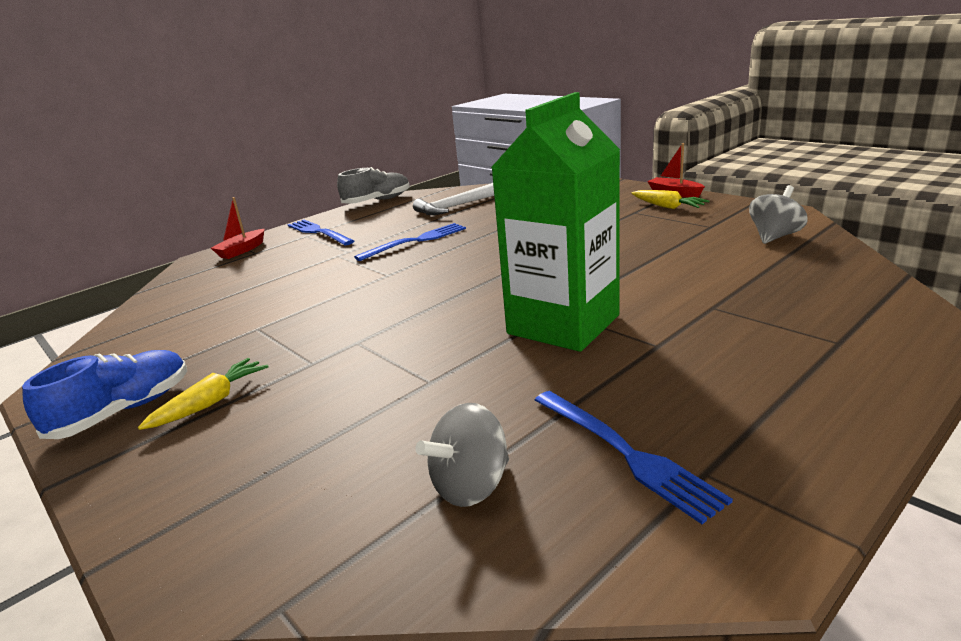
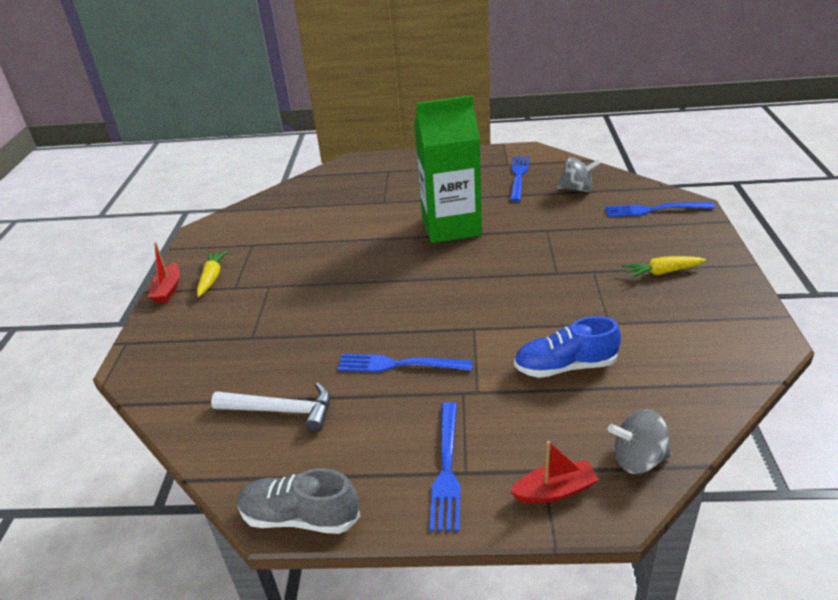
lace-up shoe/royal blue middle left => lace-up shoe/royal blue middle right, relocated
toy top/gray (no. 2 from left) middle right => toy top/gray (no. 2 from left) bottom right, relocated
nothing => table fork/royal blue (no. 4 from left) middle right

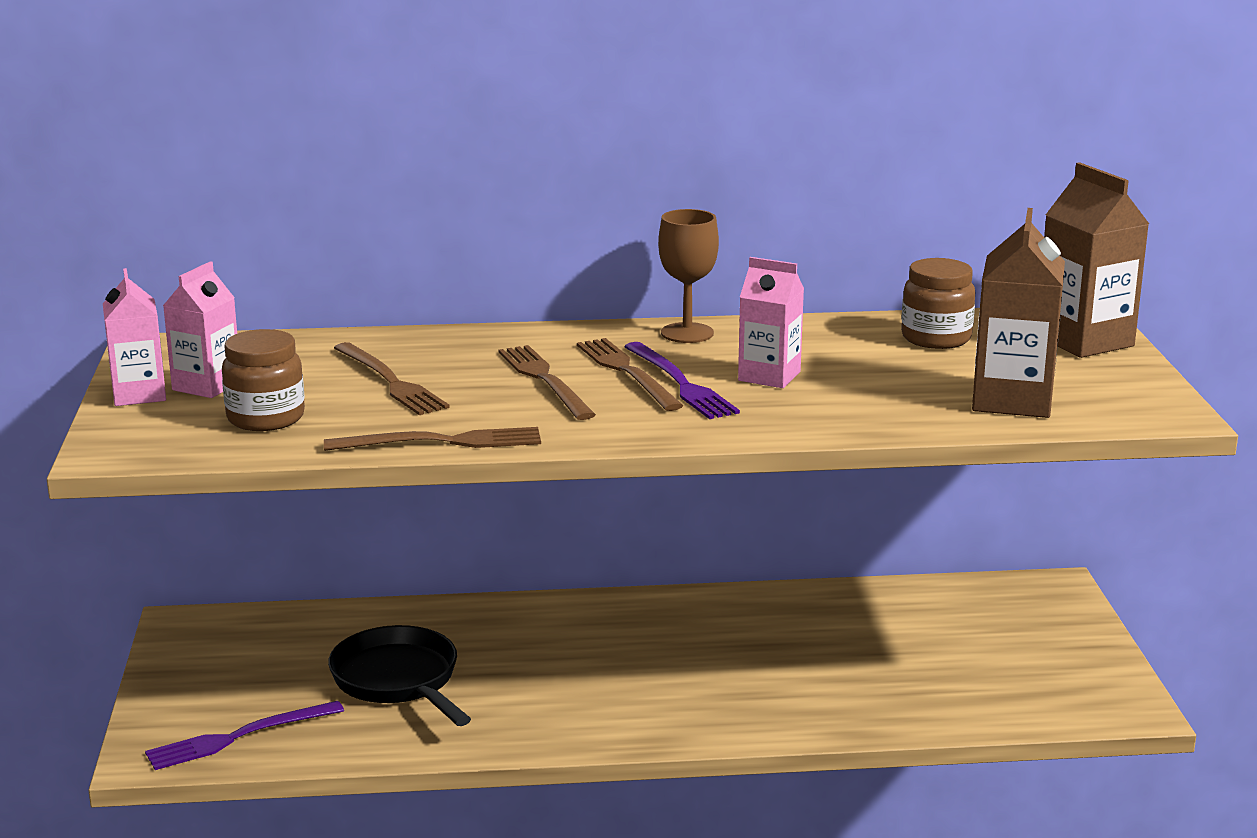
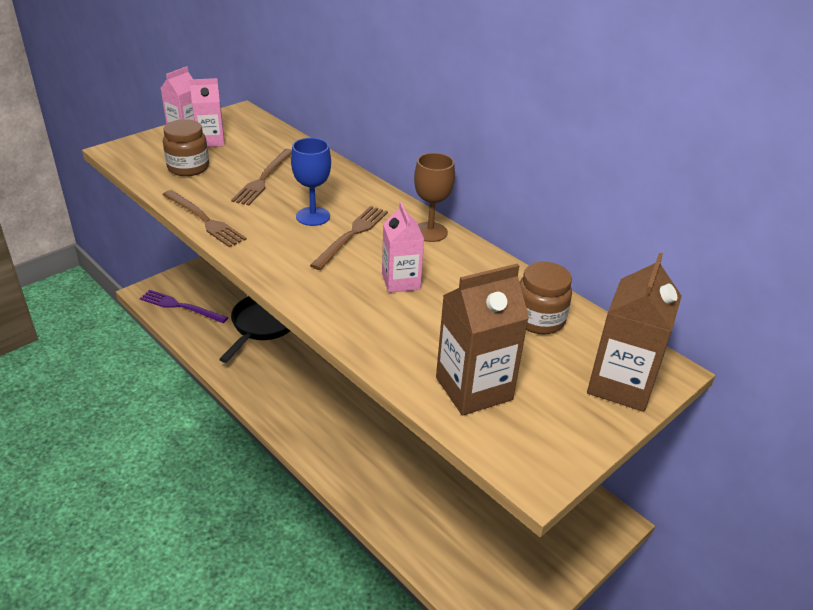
table fork/brown (no. 3 from left) centre => goblet/royal blue top centre
table fork/purple (no. 2 from left) centre => nothing

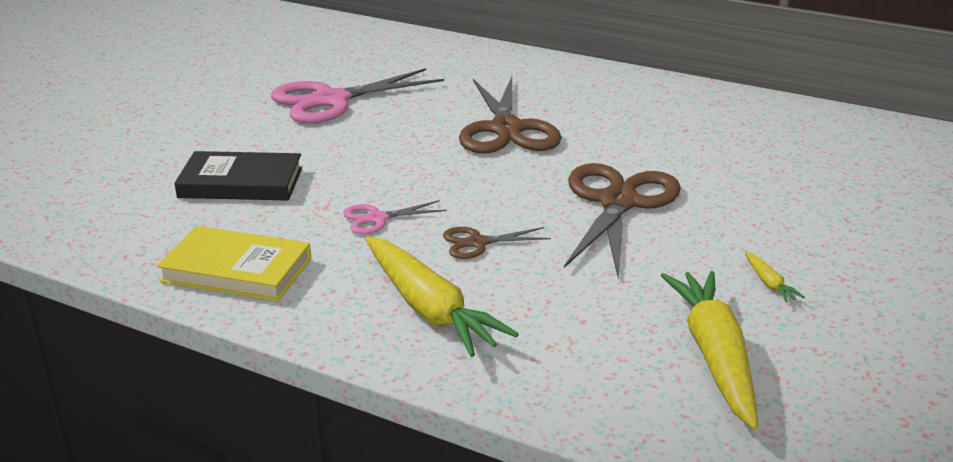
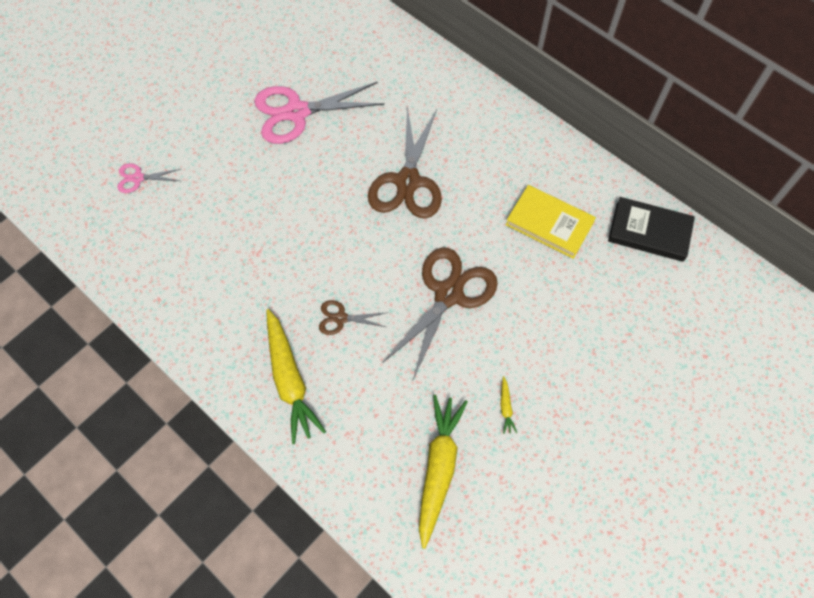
hardback/golden middle left => hardback/golden middle right, relocated
hardback/ebony middle left => hardback/ebony middle right, relocated
shears/rose-pink (no. 2 from left in the first image) centre => shears/rose-pink (no. 1 from left) top left, relocated

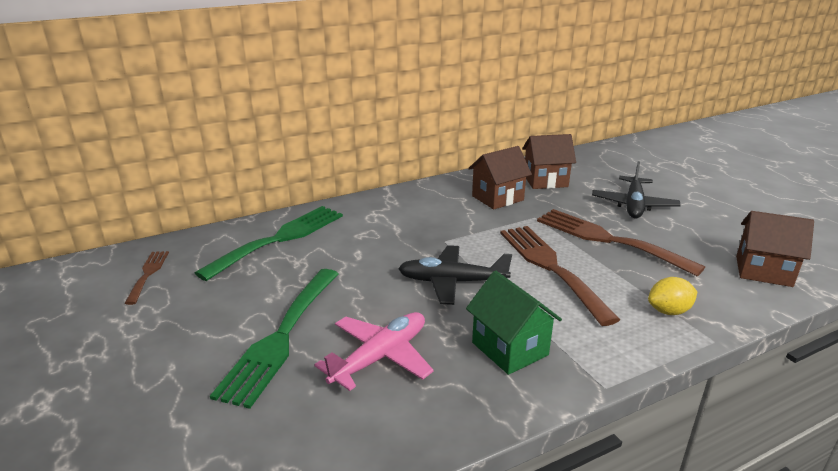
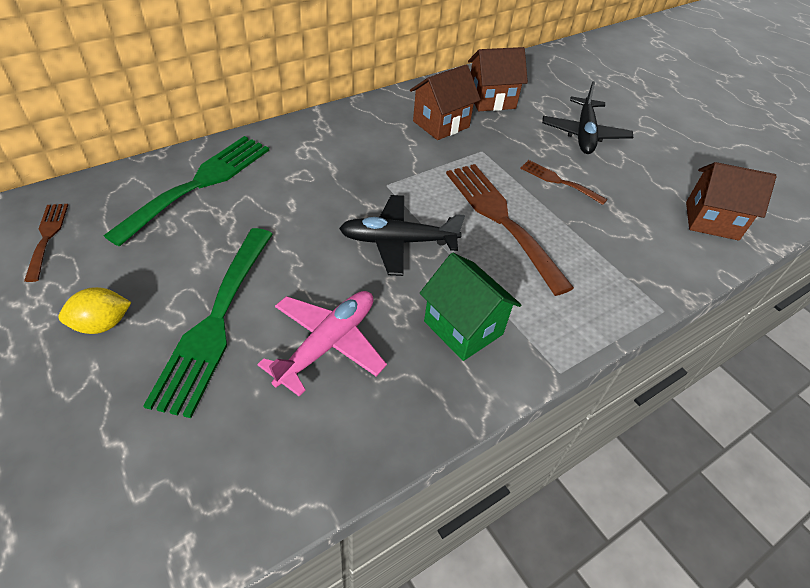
table fork/brown (no. 3 from left) middle right => table fork/brown (no. 3 from left) top right, x0.51
toy lemon/golden middle right => toy lemon/golden middle left, relocated

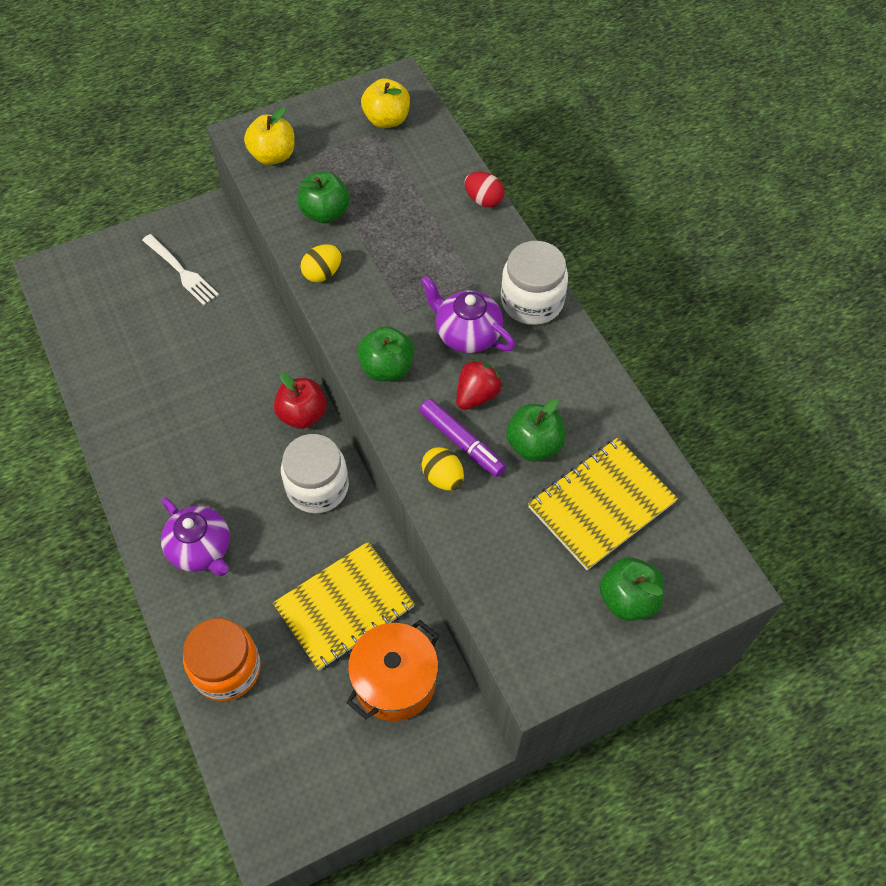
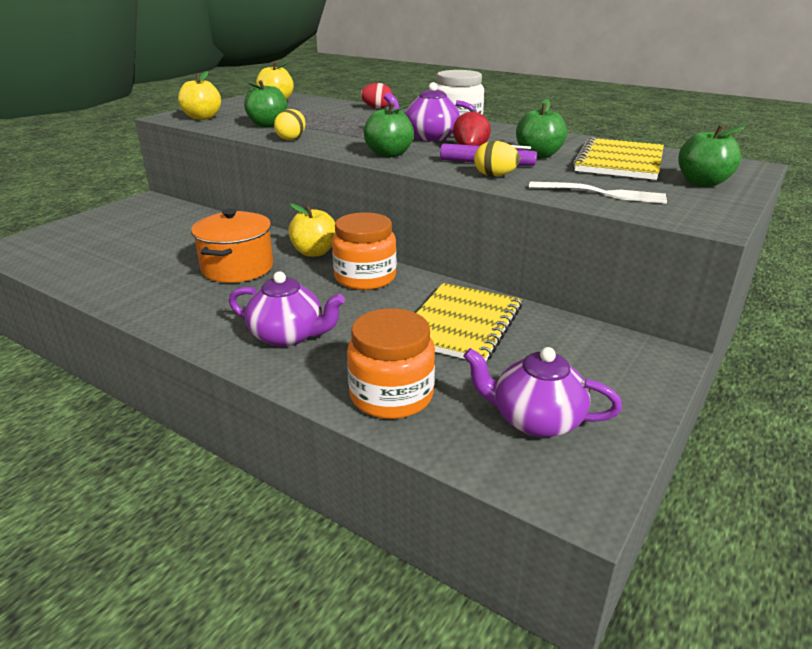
table fork/white top left => table fork/white top right, relocated
apple/scarlet centre => apple/golden (no. 3 from left) centre
jar/white (no. 1 from left) centre => jar/bright orange (no. 1 from left) centre
pot/bright orange bottom centre => pot/bright orange middle left, relocated
nothing => teapot/purple (no. 3 from left) middle right

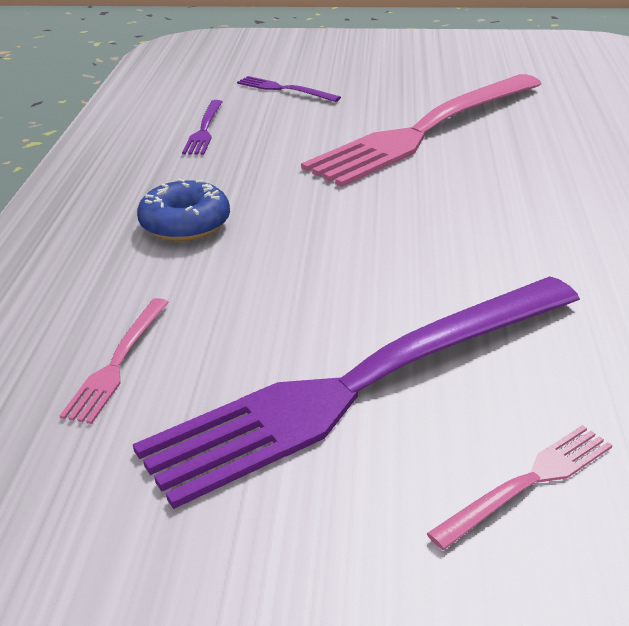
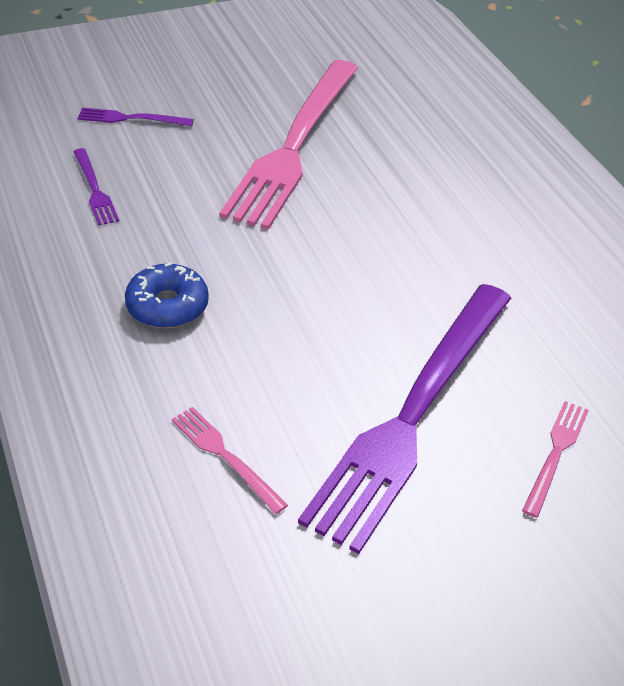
table fork/rose-pink (no. 1 from left) middle left => table fork/rose-pink (no. 1 from left) bottom centre, 150 degrees clockwise

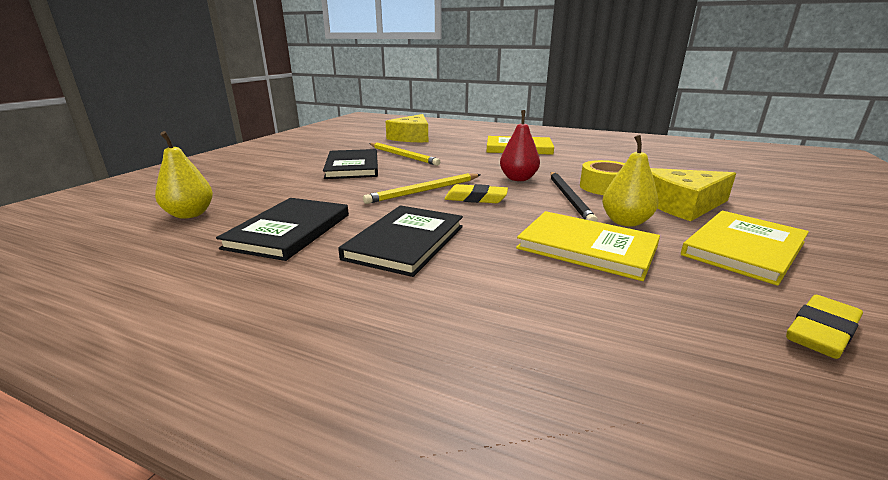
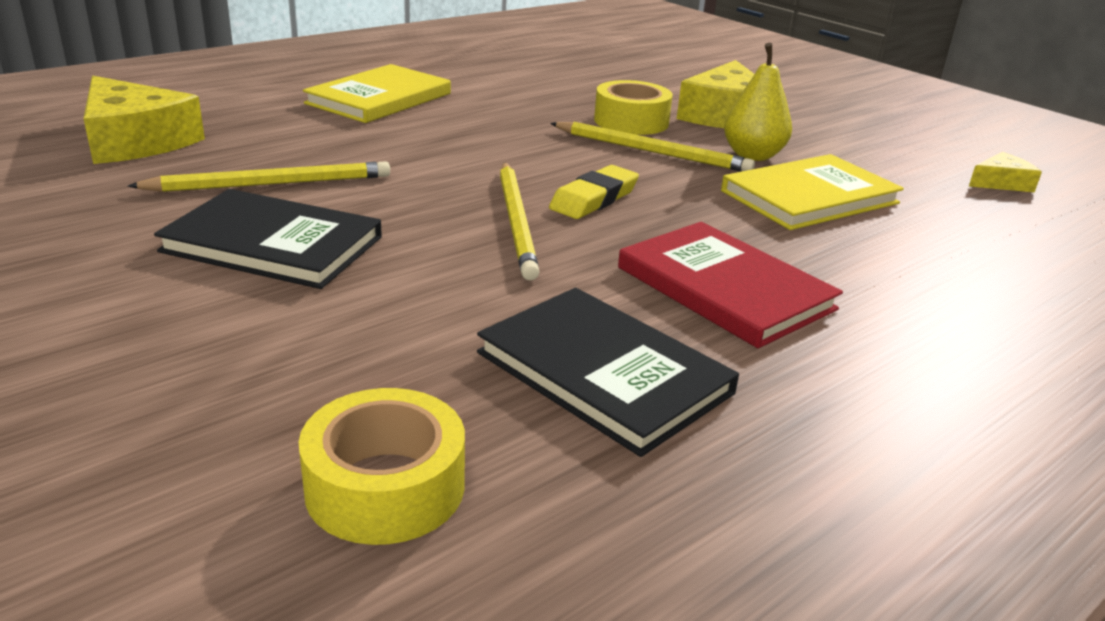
pear/golden (no. 1 from left) middle left => roll of tape/golden (no. 1 from left) bottom centre
hardback/ebony (no. 3 from left) centre => hardback/scarlet centre
pear/scarlet top centre => nothing
pencil/ebony centre => pencil/golden (no. 3 from left) top centre
hardback/golden (no. 3 from left) middle right => nothing
pencil eraser/golden (no. 2 from left) bottom right => cheese wedge/golden (no. 3 from left) top right

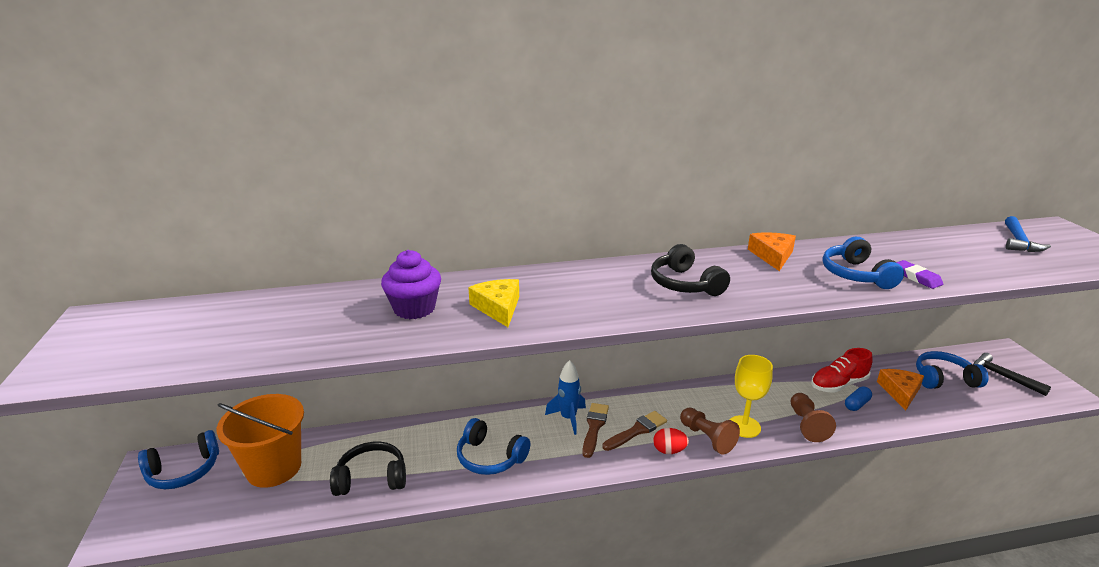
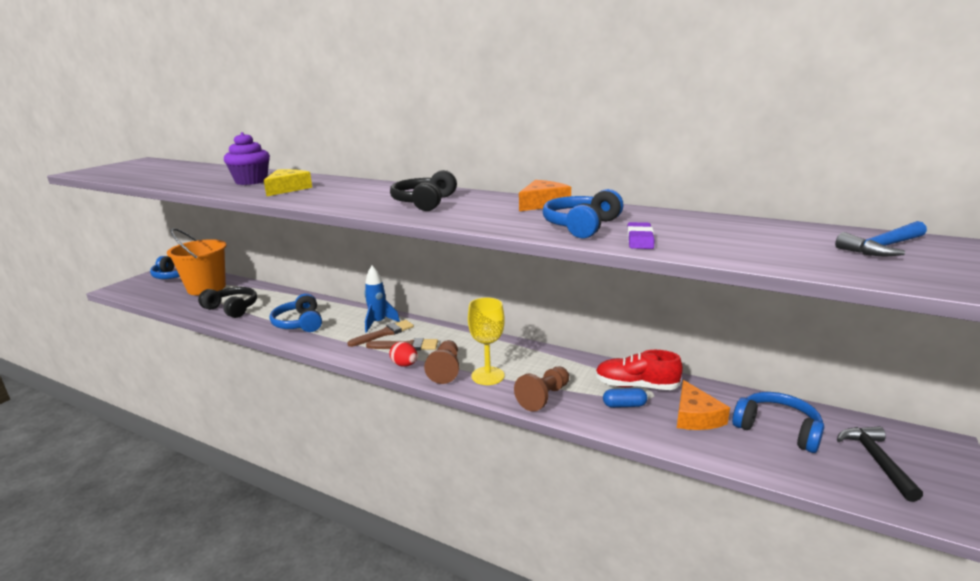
cheese wedge/bright orange (no. 2 from left) bottom right, 120 degrees clockwise

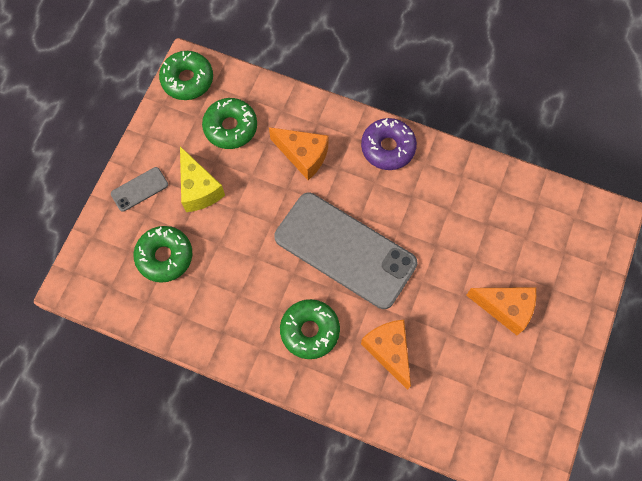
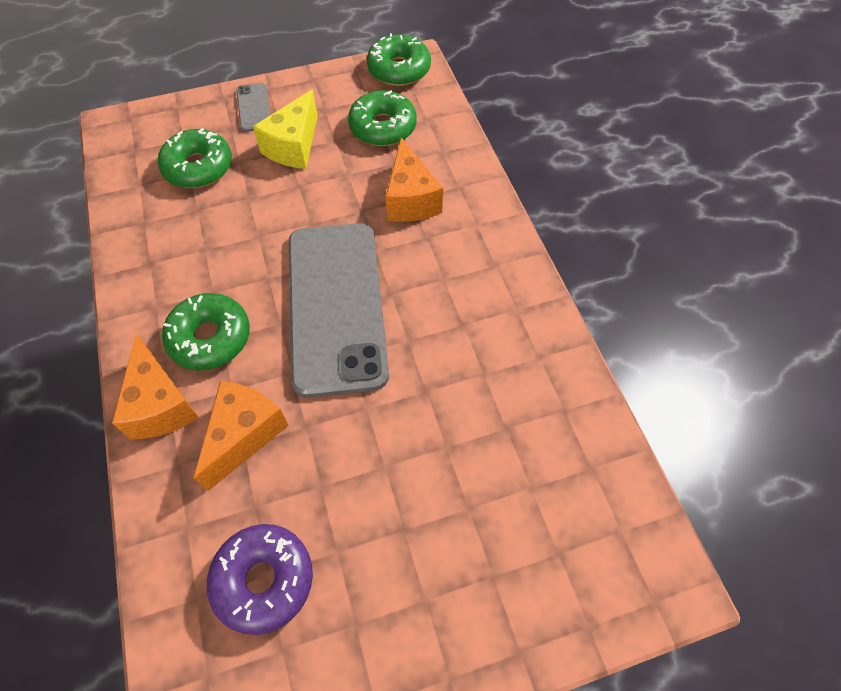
smartphone/gray (no. 1 from left) middle left => smartphone/gray (no. 1 from left) top left, 60 degrees clockwise
doughnut/purple top centre => doughnut/purple bottom left, relocated
cheese wedge/bright orange (no. 3 from left in the first image) middle right => cheese wedge/bright orange (no. 1 from left) middle left, relocated

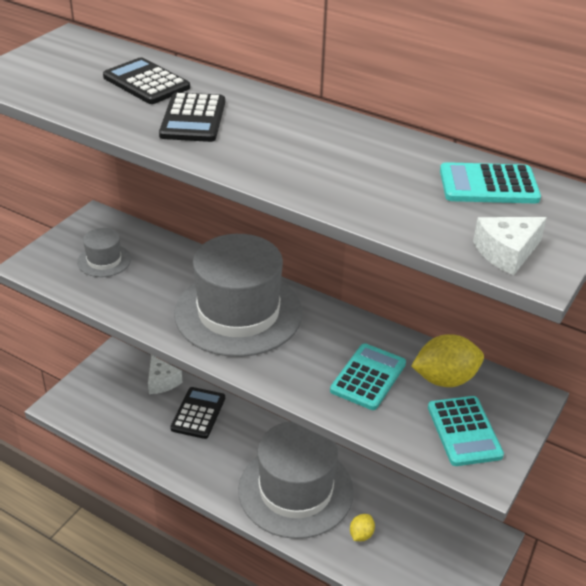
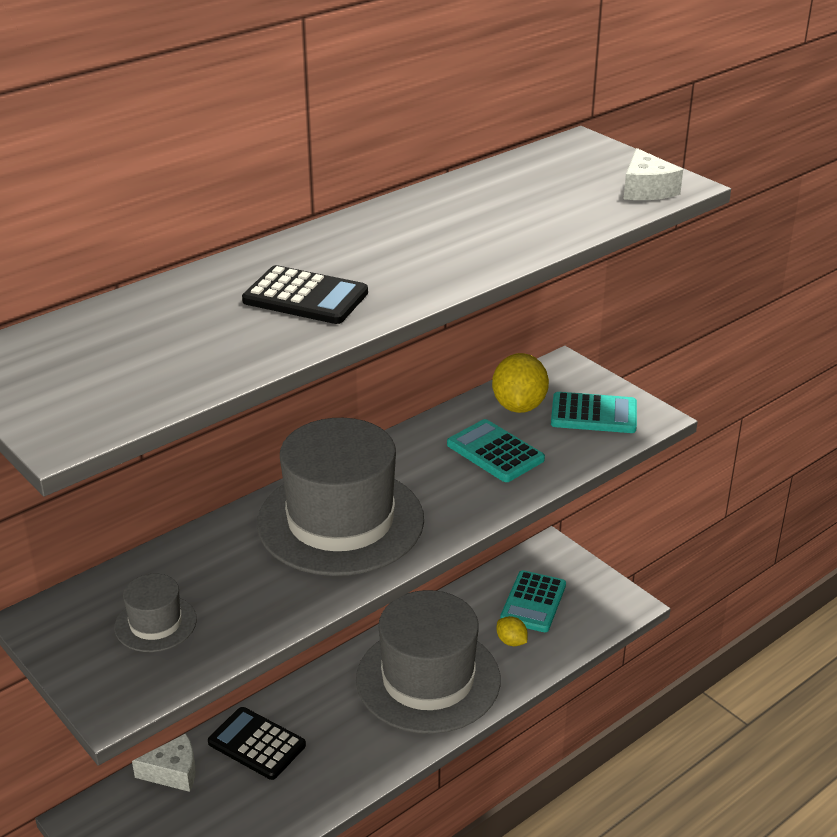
calculator/ebony (no. 1 from left) top left => nothing
calculator/teal (no. 3 from left in the first image) top right => calculator/teal (no. 2 from left) bottom centre, relocated

